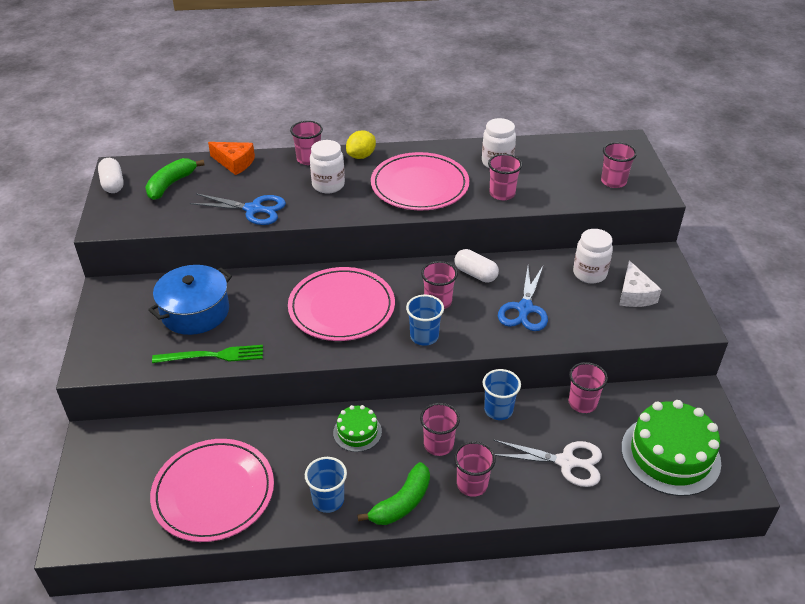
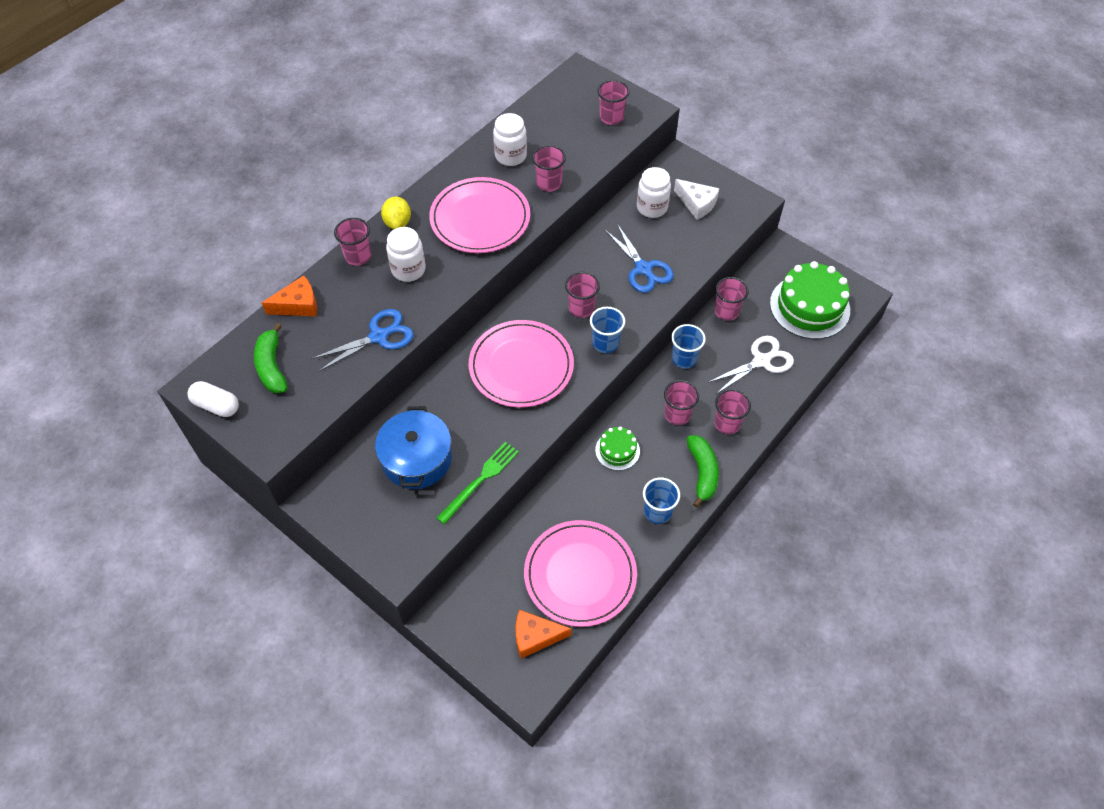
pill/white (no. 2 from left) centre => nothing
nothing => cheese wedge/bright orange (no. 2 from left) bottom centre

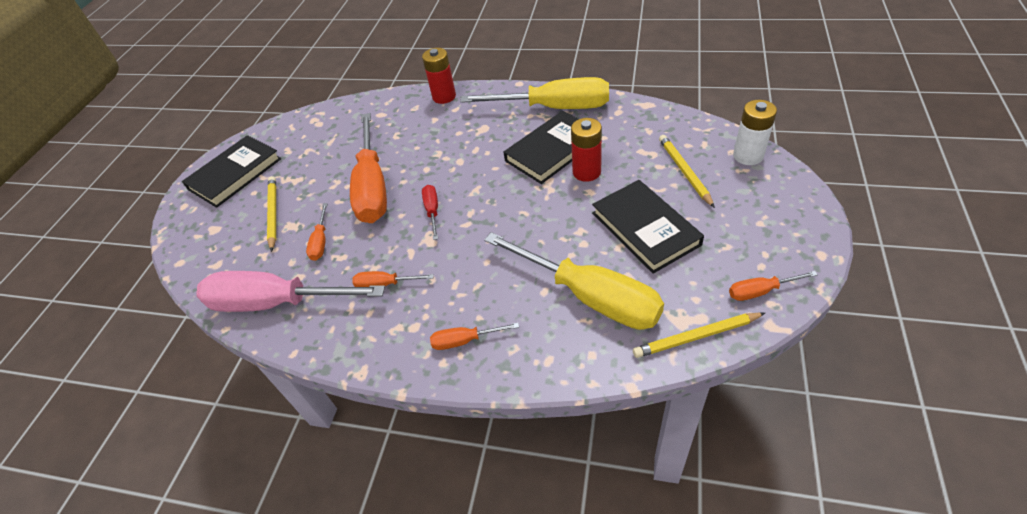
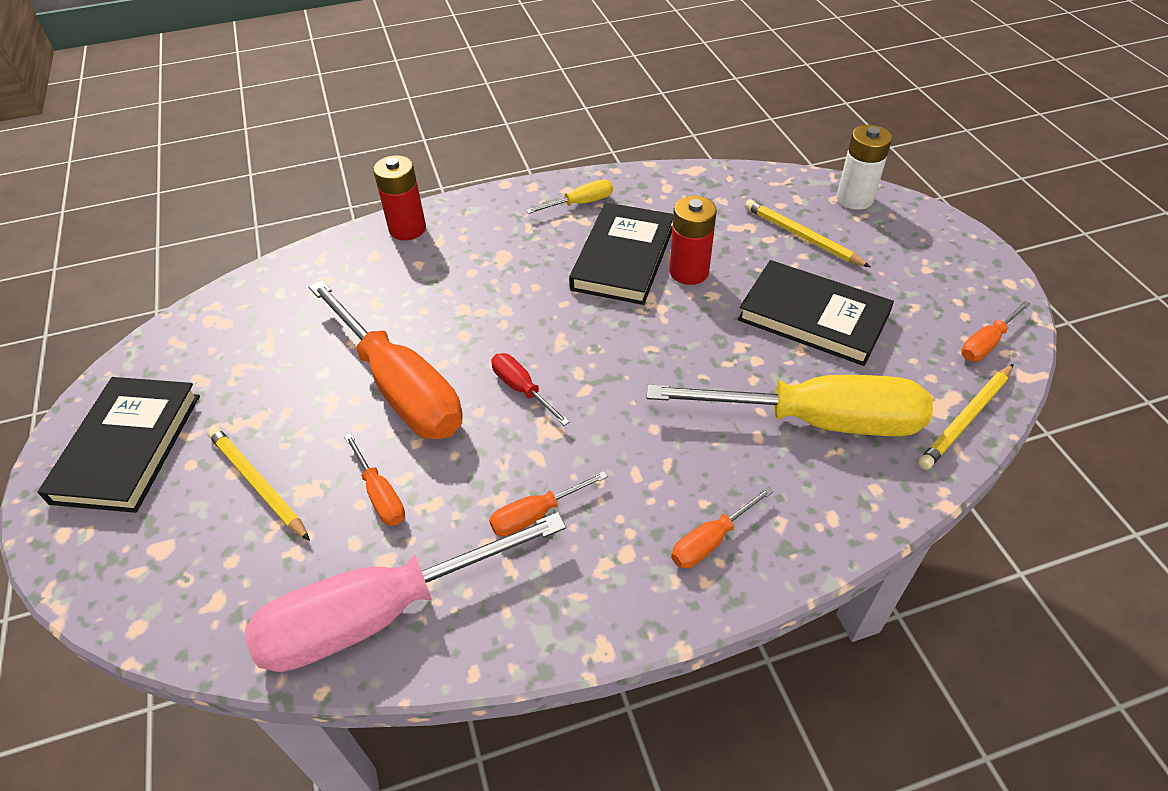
hand screwdriver/golden (no. 1 from left) top centre, x0.43

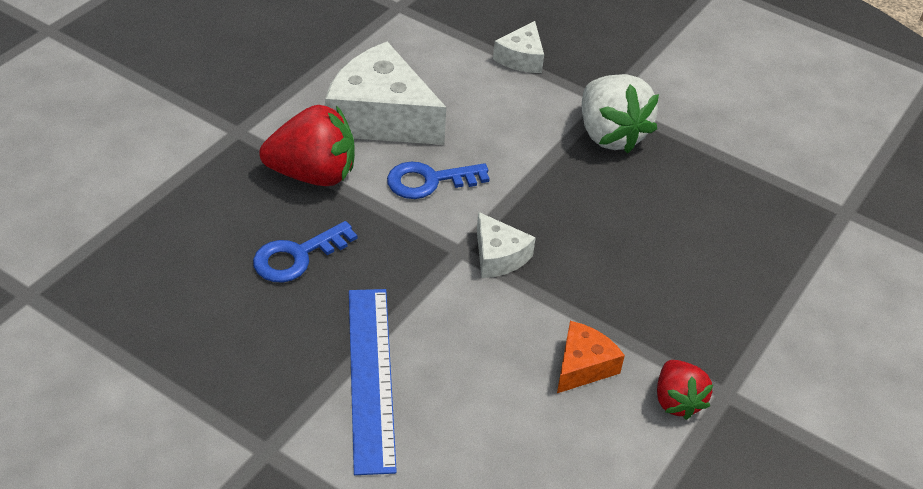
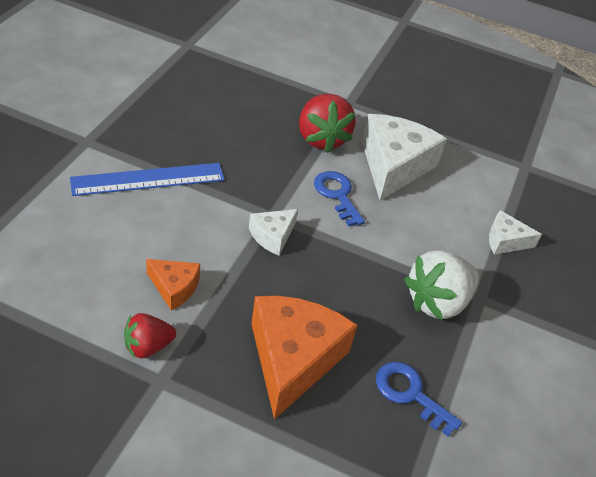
key/royal blue (no. 1 from left in the first image) middle left => key/royal blue (no. 2 from left) bottom right, relocated
nothing => cheese wedge/bright orange (no. 2 from left) bottom centre

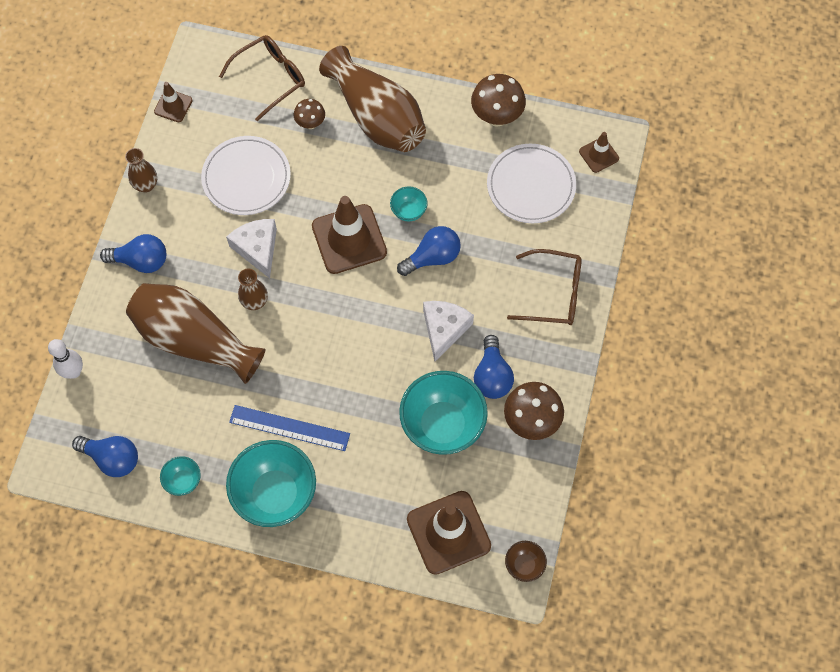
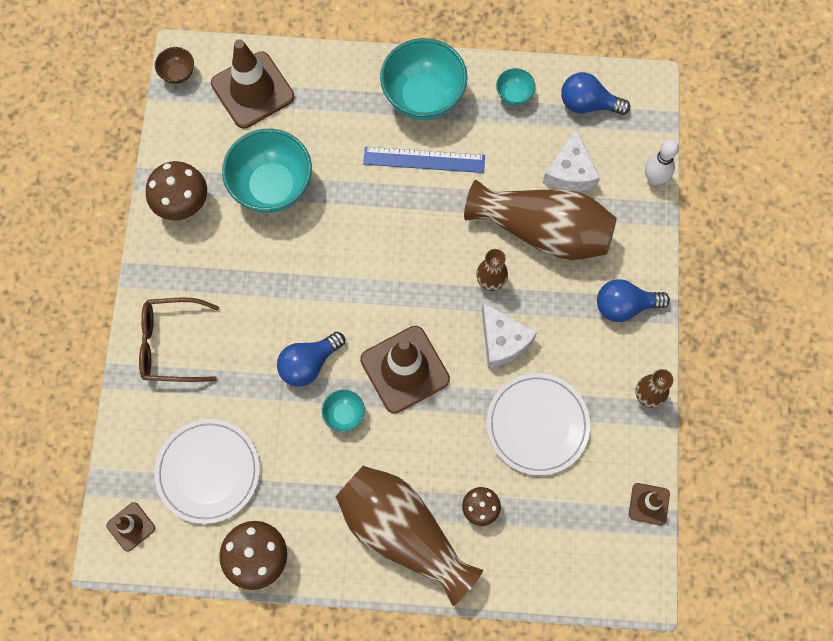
spectacles/brown (no. 1 from left) top left => nothing
cheese wedge/white (no. 2 from left) centre => cheese wedge/white (no. 2 from left) top right, relocated
lightbulb/royal blue (no. 4 from left) centre => nothing

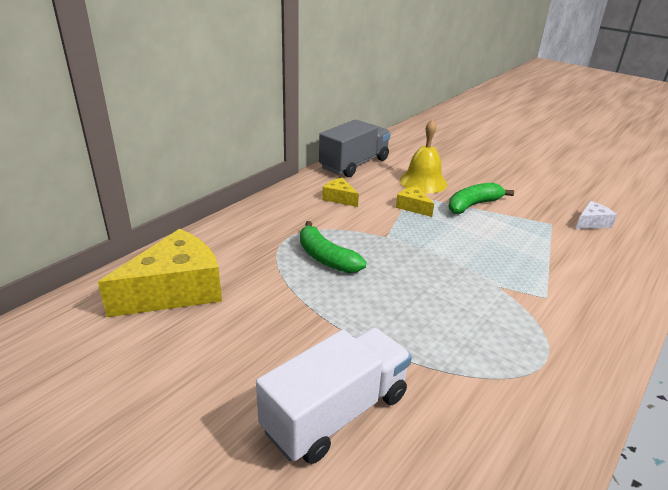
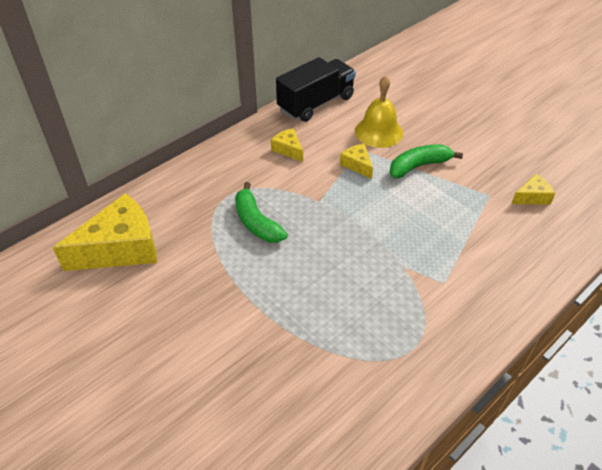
truck/white bottom centre => nothing
truck/gray top centre => truck/ebony top centre
cheese wedge/white middle right => cheese wedge/golden (no. 4 from left) middle right

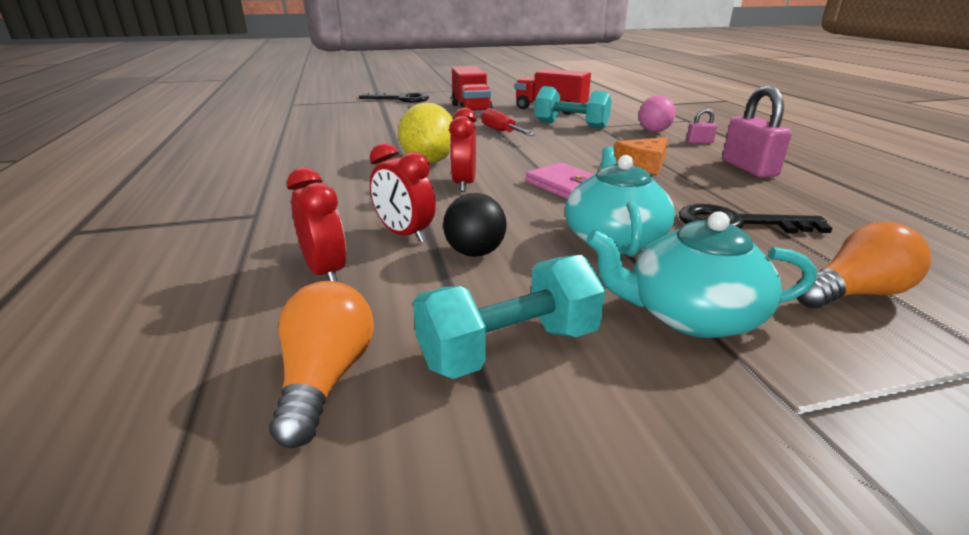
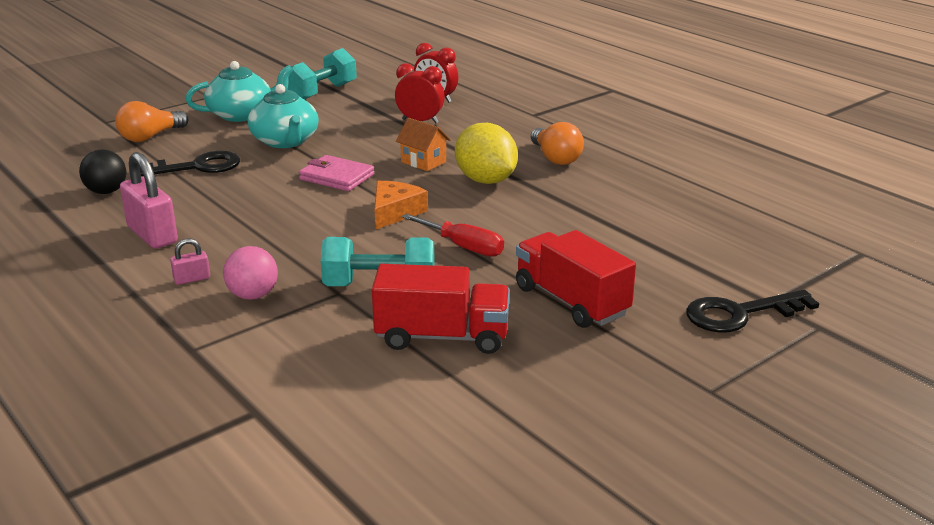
lightbulb/bright orange (no. 1 from left in the first image) bottom left => lightbulb/bright orange (no. 2 from left) top centre, relocated
play ball/ebony centre => play ball/ebony top left, relocated
alarm clock/scarlet (no. 3 from left) top centre => house/bright orange top centre
cheese wedge/bright orange top centre => cheese wedge/bright orange centre, relocated

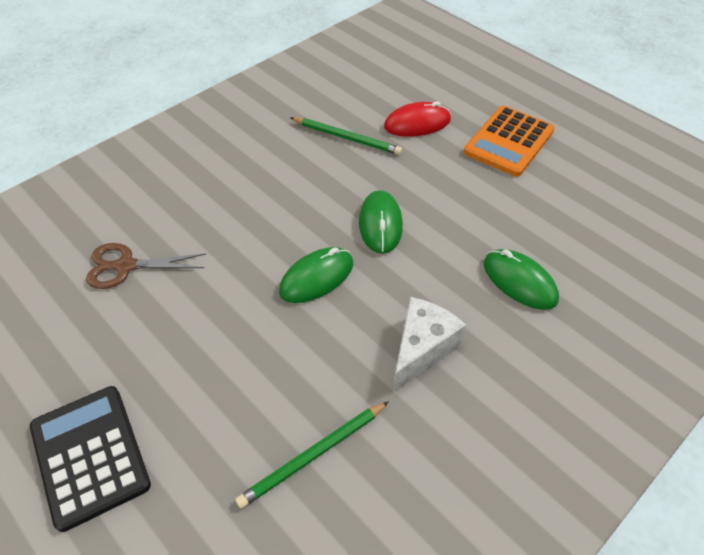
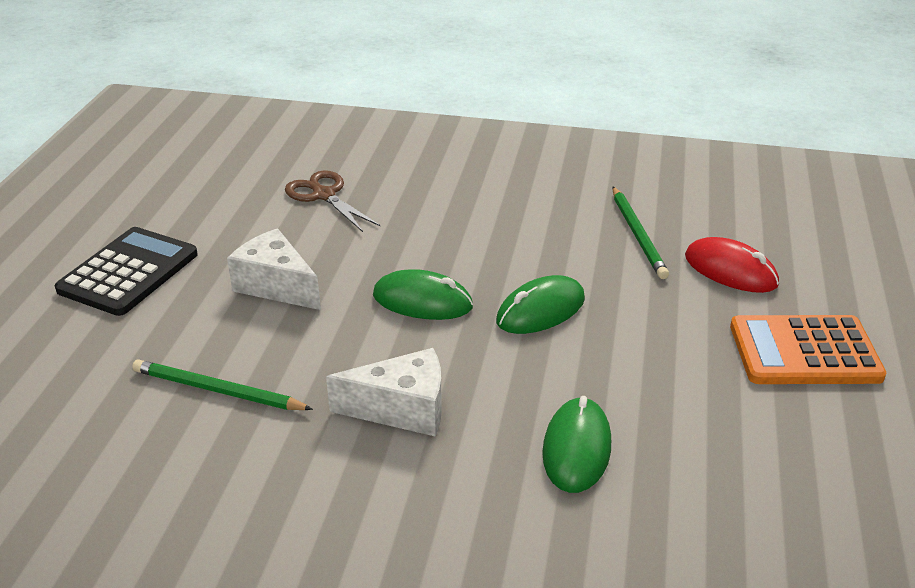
nothing => cheese wedge/white (no. 1 from left) middle left

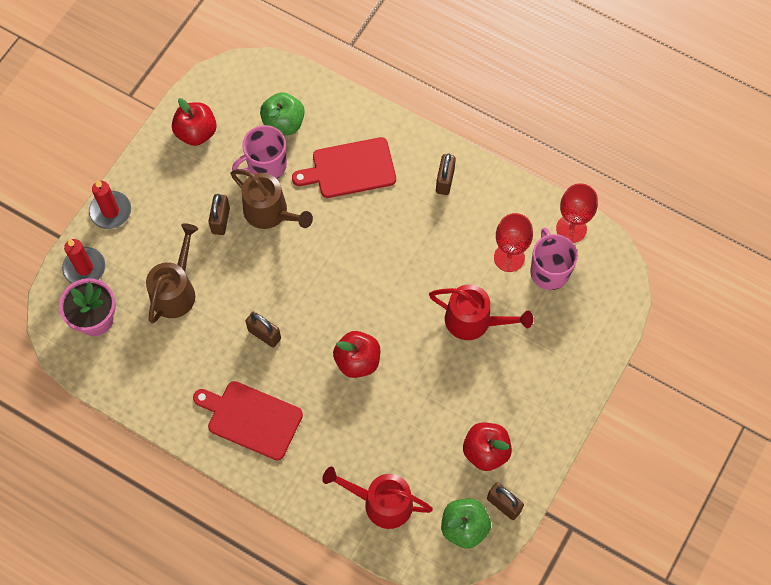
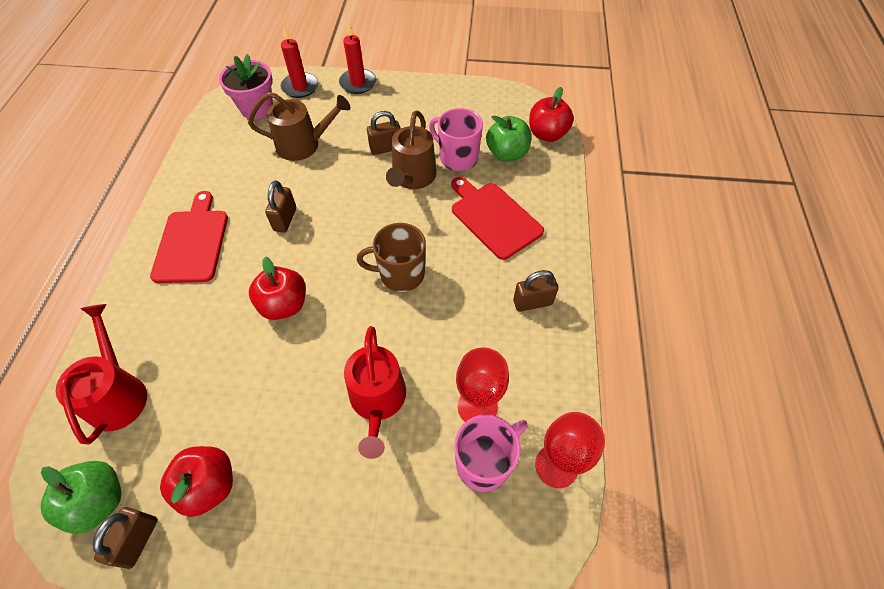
apple/scarlet (no. 1 from left in the first image) top left => apple/scarlet (no. 3 from left) top centre, relocated
nothing => tea mug/brown centre

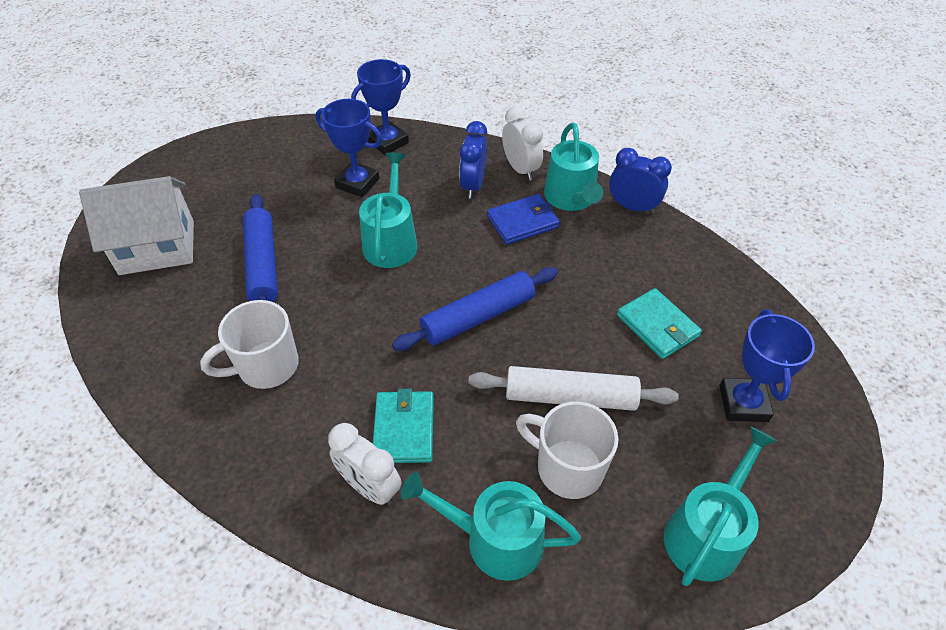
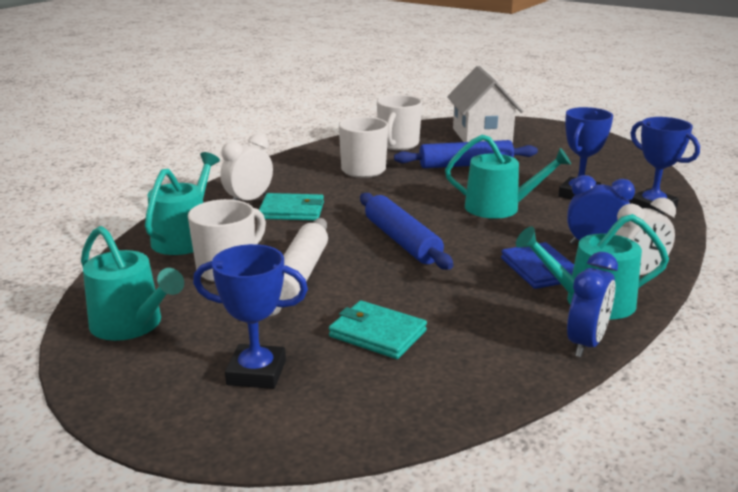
wallet/teal (no. 2 from left) middle right => wallet/teal (no. 2 from left) bottom centre, 60 degrees clockwise
nothing => tea mug/white (no. 3 from left) top centre

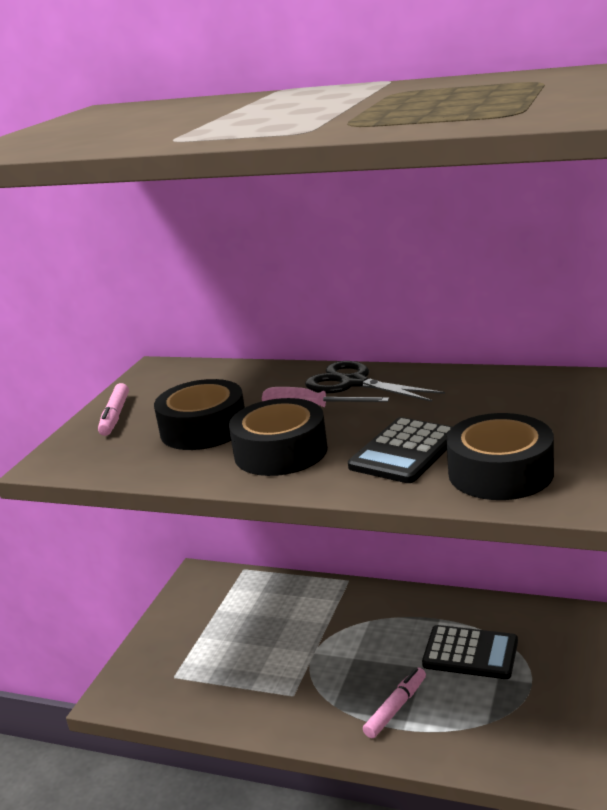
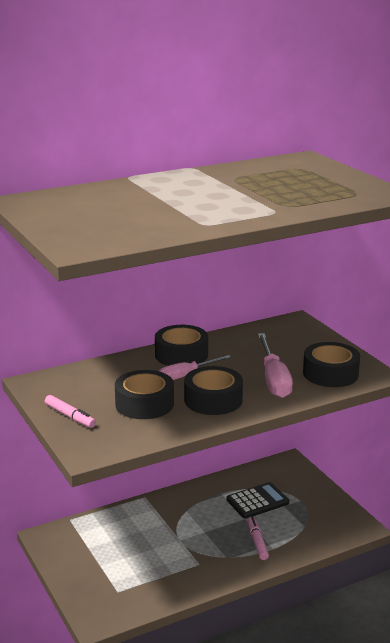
shears/ebony centre => roll of tape/ebony (no. 2 from left) centre
calculator/ebony (no. 1 from left) centre => hand screwdriver/rose-pink (no. 2 from left) middle right

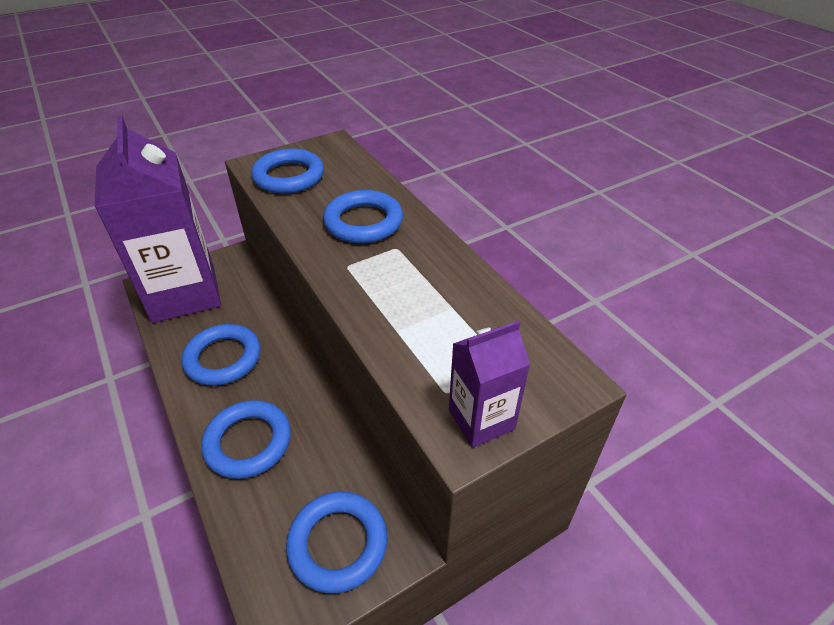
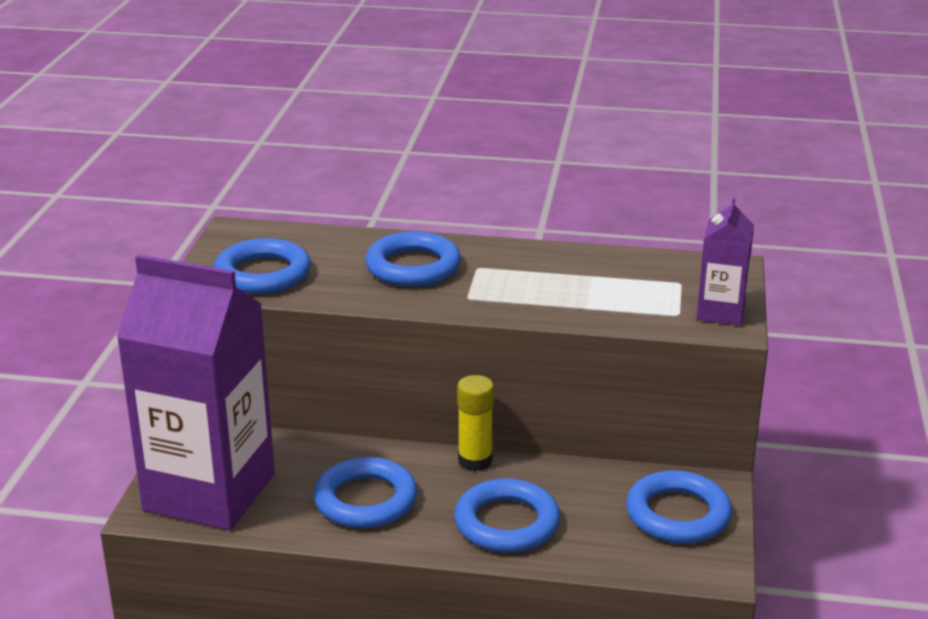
nothing => glue stick/golden bottom centre

